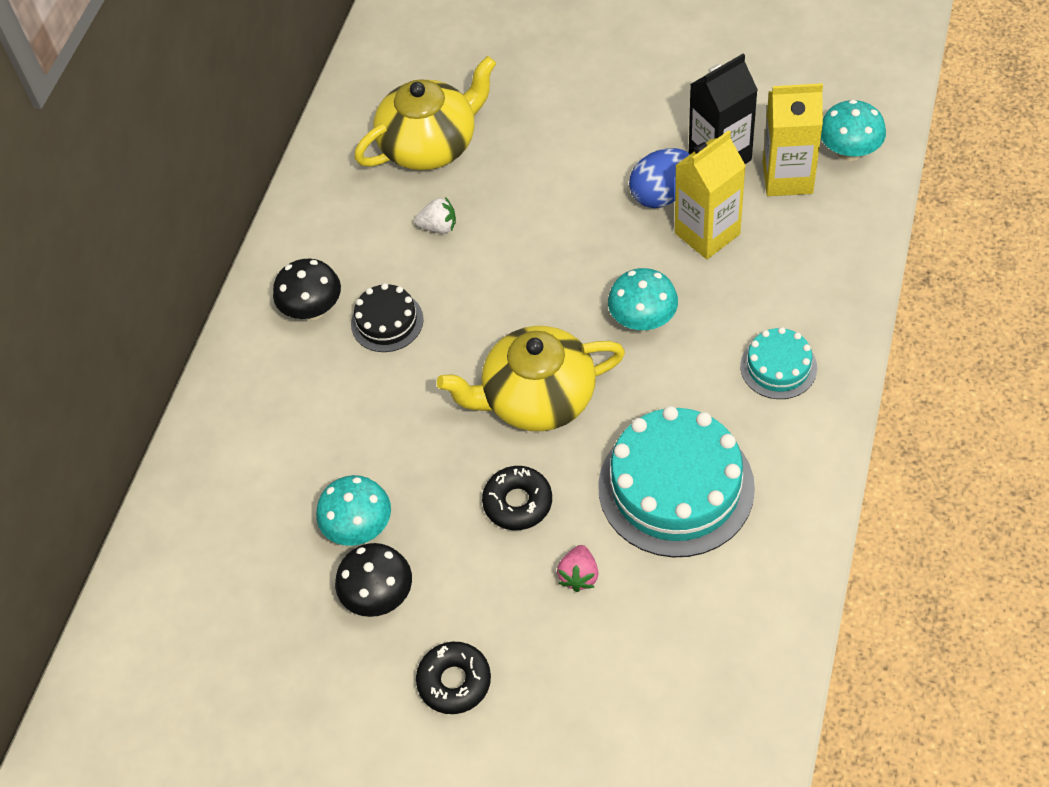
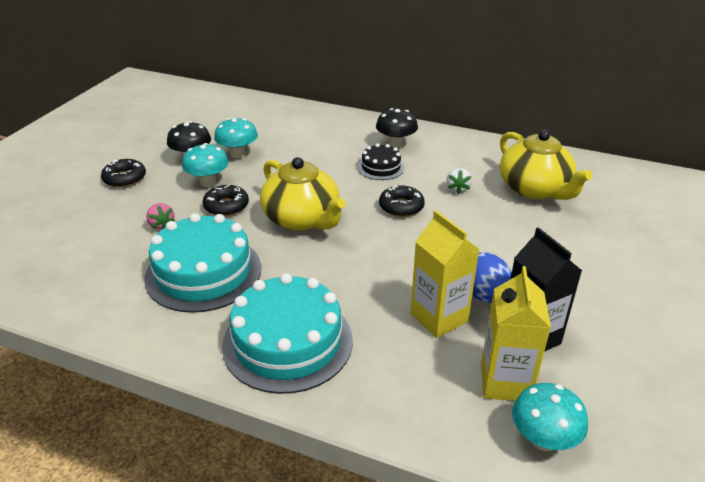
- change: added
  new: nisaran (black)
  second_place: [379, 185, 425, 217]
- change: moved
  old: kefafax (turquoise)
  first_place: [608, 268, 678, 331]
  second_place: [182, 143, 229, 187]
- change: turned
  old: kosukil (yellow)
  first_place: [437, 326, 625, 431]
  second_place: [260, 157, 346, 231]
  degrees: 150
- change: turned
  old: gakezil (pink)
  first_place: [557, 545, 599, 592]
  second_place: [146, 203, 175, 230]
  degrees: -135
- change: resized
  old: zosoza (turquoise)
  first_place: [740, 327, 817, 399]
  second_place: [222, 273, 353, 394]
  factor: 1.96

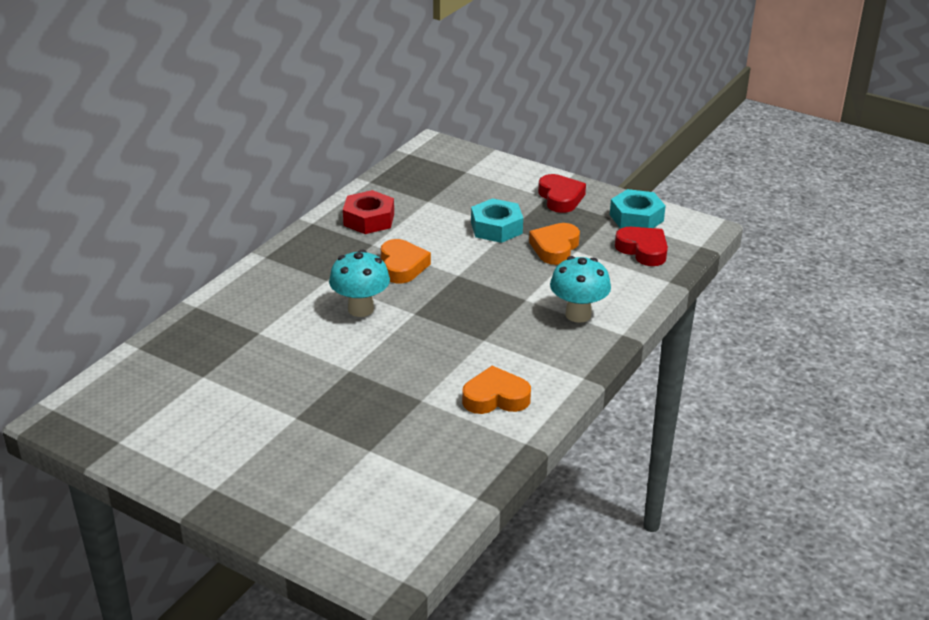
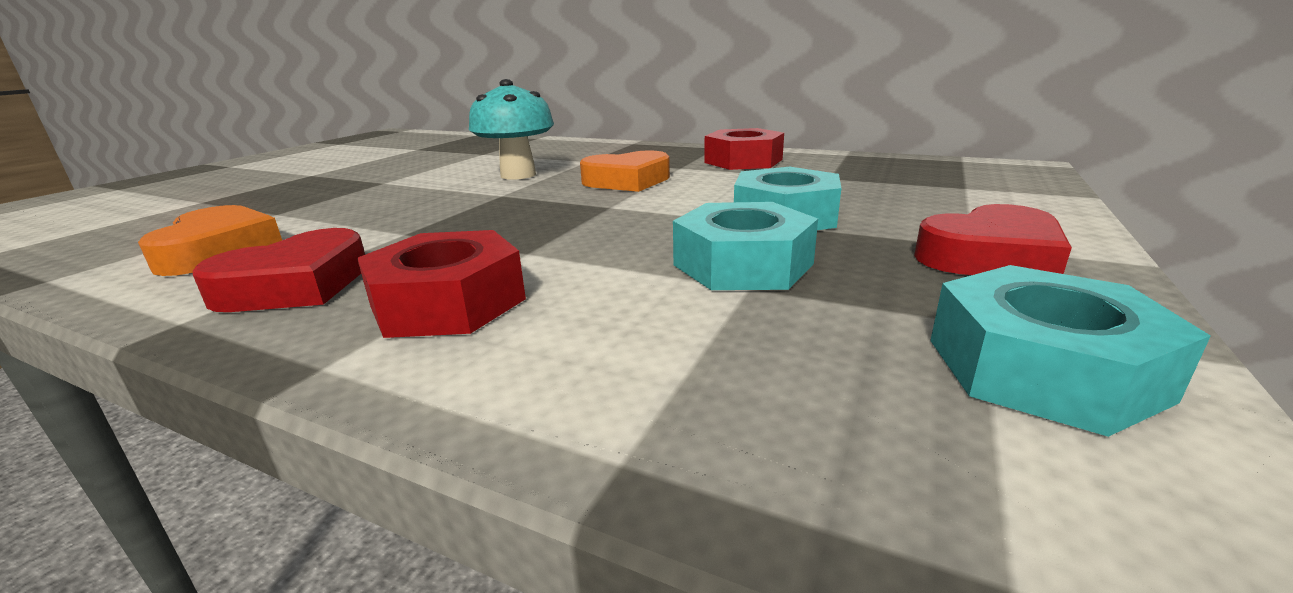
- change: moved
  old: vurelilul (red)
  first_place: [615, 227, 668, 266]
  second_place: [193, 228, 365, 312]
- change: replaced
  old: vurelilul (orange)
  new: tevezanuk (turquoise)
  first_place: [529, 223, 580, 265]
  second_place: [673, 202, 818, 290]
- change: replaced
  old: kefafax (turquoise)
  new: tevezanuk (red)
  first_place: [550, 256, 611, 323]
  second_place: [357, 230, 526, 338]

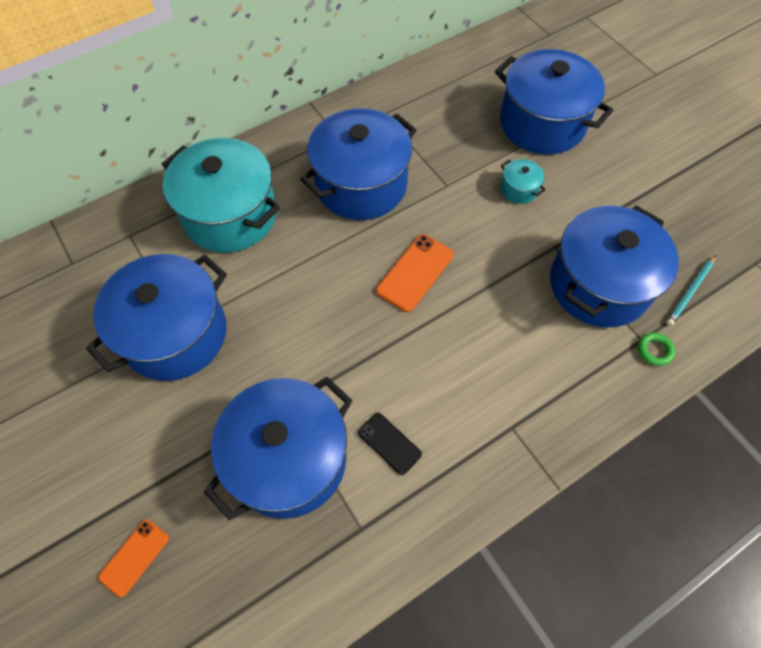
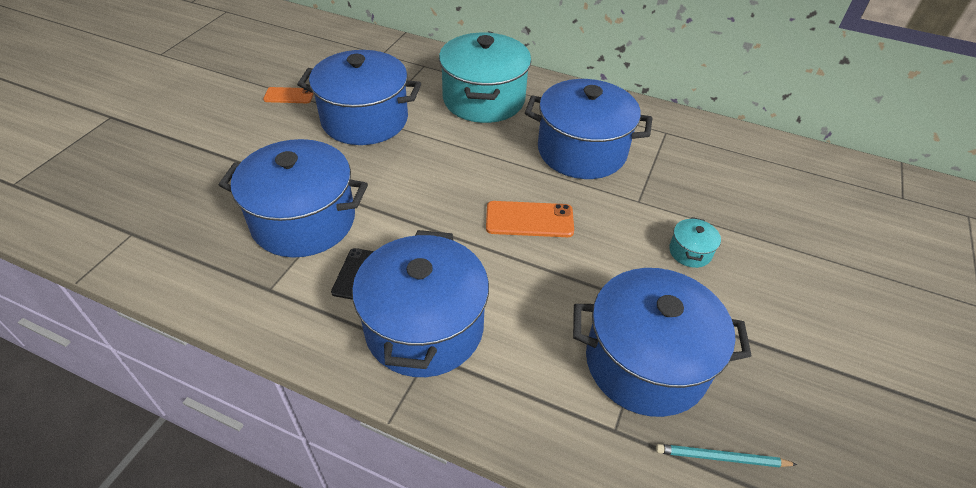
- change: removed
  old: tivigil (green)
  first_place: [638, 332, 675, 366]
- change: moved
  old: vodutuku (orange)
  first_place: [98, 519, 169, 597]
  second_place: [263, 87, 314, 103]
- change: moved
  old: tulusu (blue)
  first_place: [495, 49, 613, 154]
  second_place: [352, 230, 489, 377]

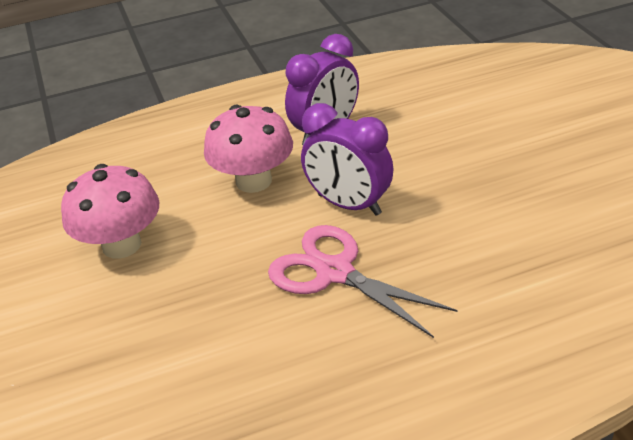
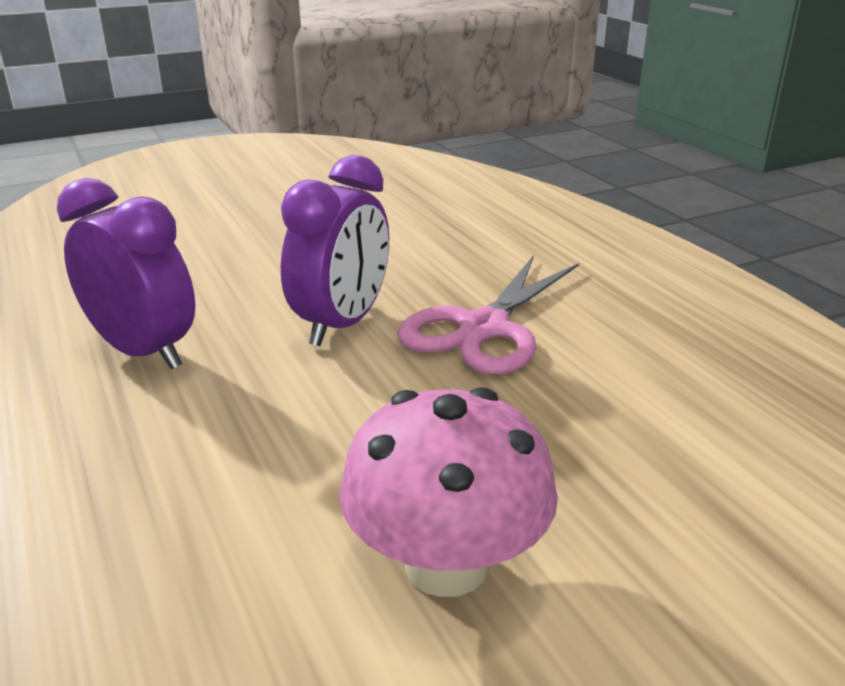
- change: removed
  old: kefafax (pink)
  first_place: [204, 105, 293, 193]

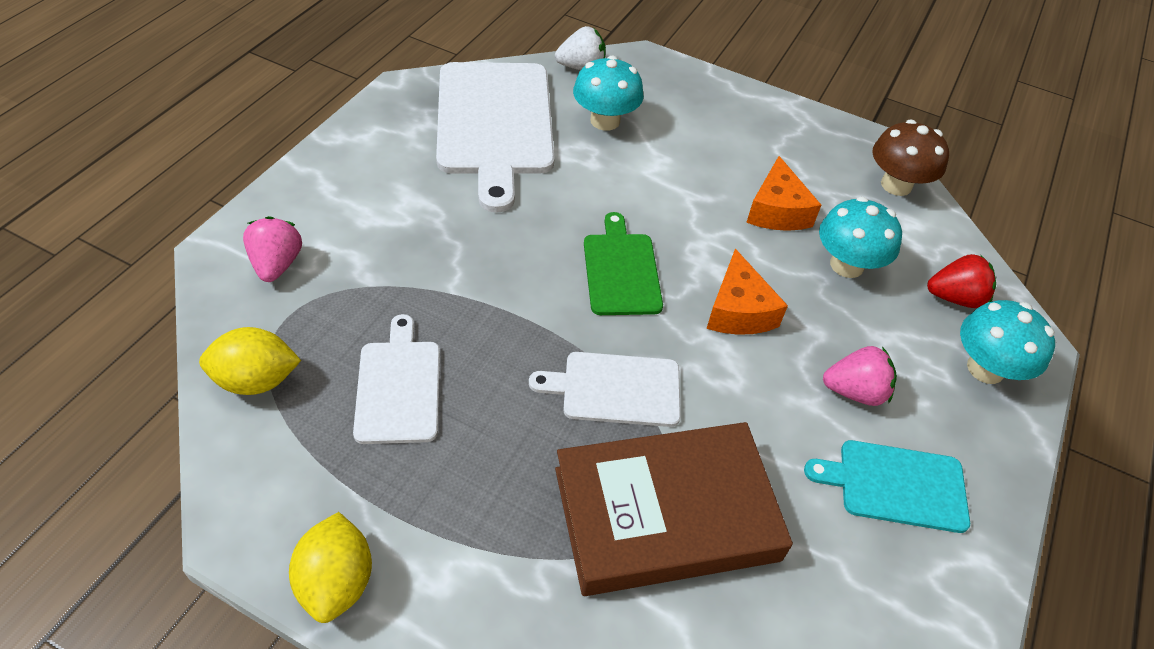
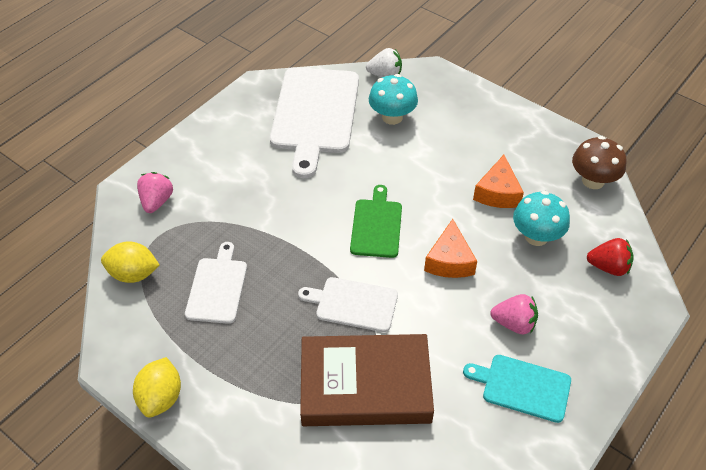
- change: removed
  old: kefafax (turquoise)
  first_place: [960, 300, 1055, 384]

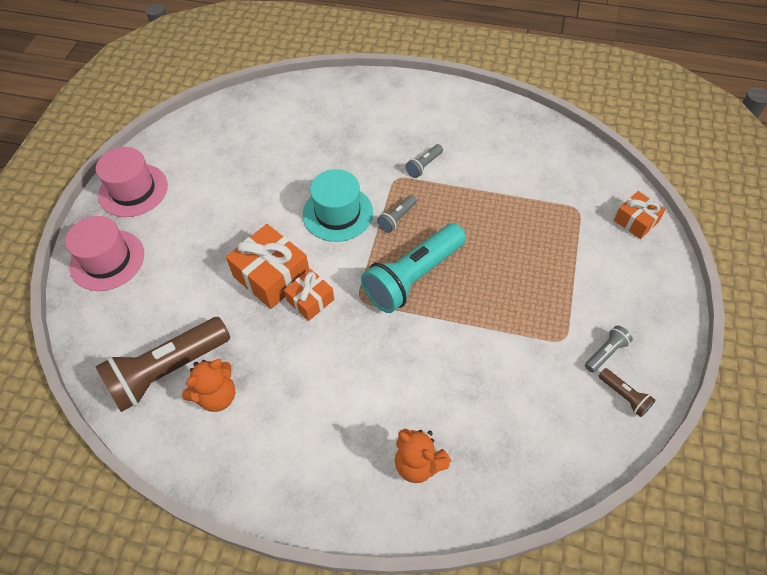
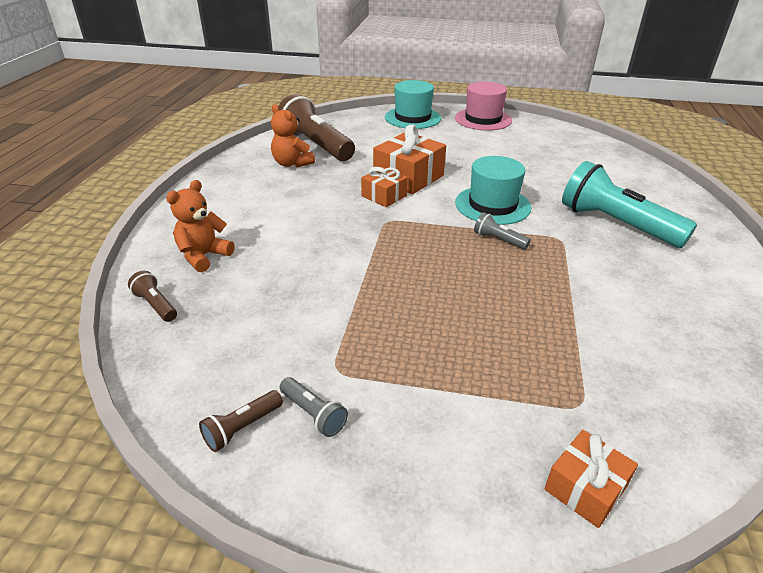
- change: removed
  old: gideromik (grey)
  first_place: [405, 144, 443, 178]
- change: added
  new: gideromik (brown)
  second_place: [128, 271, 177, 322]
- change: moved
  old: gideromik (turquoise)
  first_place: [361, 223, 466, 313]
  second_place: [562, 161, 697, 248]
- change: recoloured
  old: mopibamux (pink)
  new: mopibamux (turquoise)
  first_place: [65, 216, 144, 291]
  second_place: [385, 80, 441, 129]

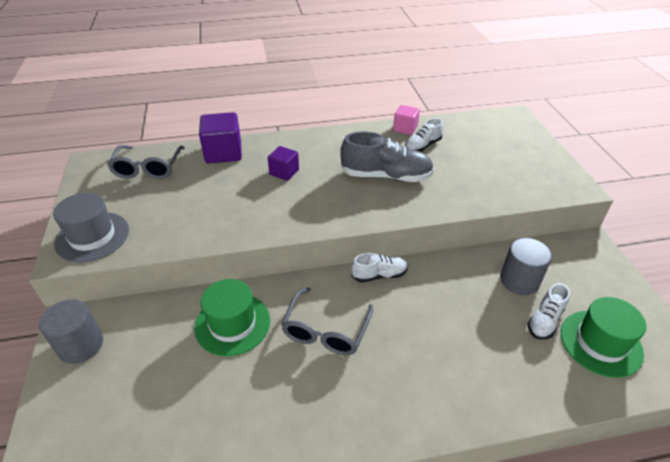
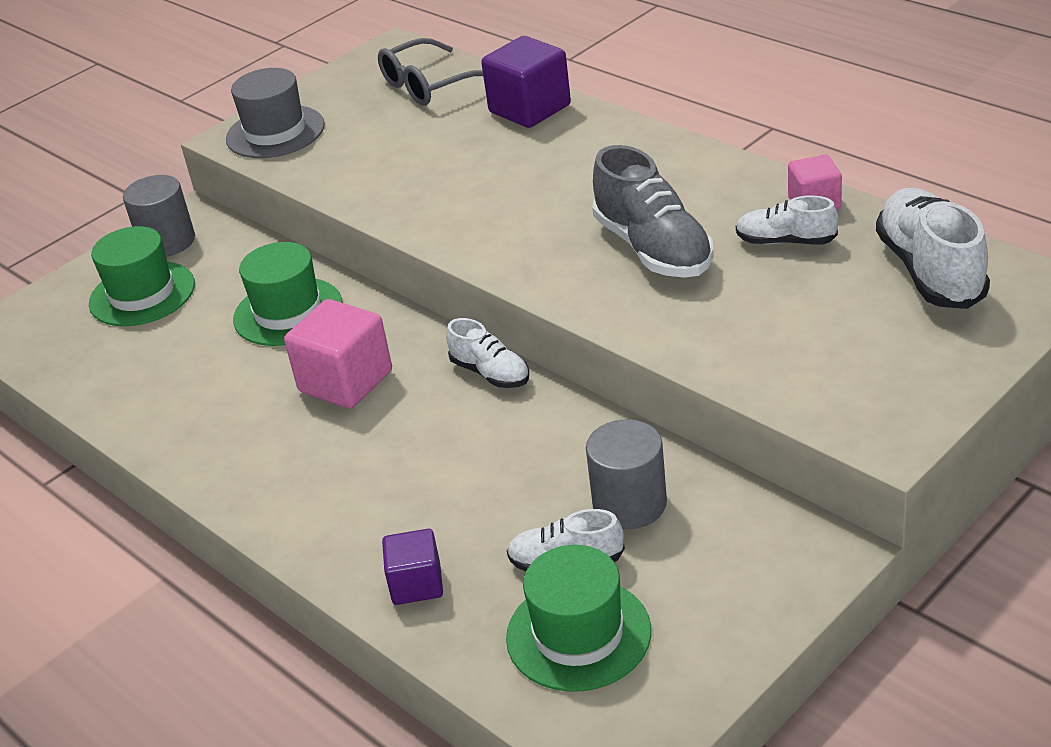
- change: added
  new: mopibamux (green)
  second_place: [89, 226, 195, 326]
- change: added
  new: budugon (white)
  second_place: [876, 188, 990, 309]
- change: moved
  old: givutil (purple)
  first_place: [268, 146, 299, 181]
  second_place: [382, 529, 443, 605]
- change: replaced
  old: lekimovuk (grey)
  new: givutil (pink)
  first_place: [281, 288, 373, 355]
  second_place: [284, 299, 392, 409]

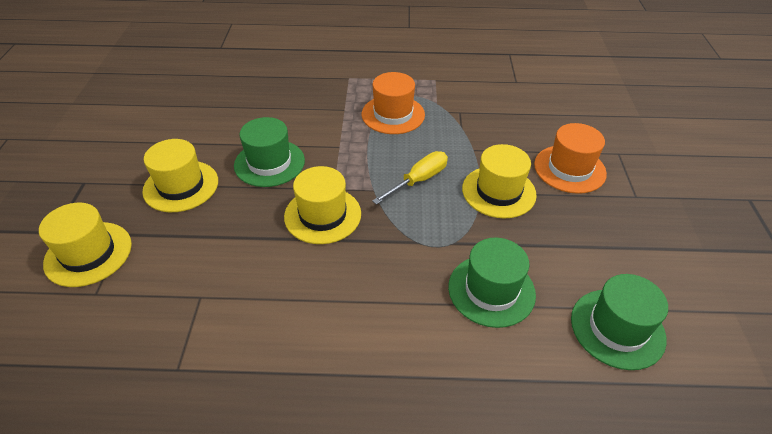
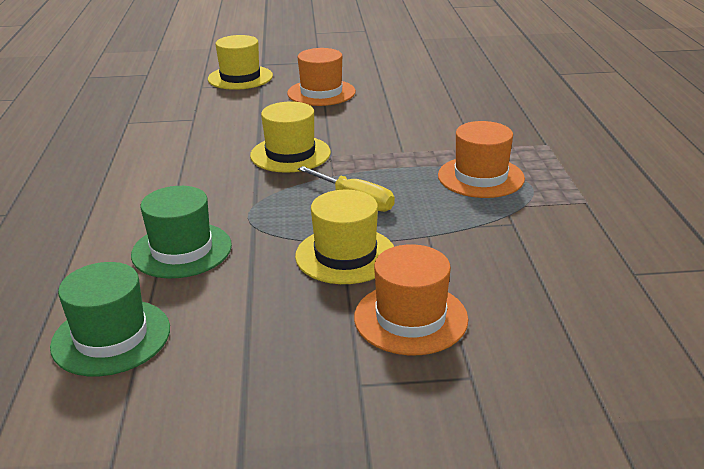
- change: removed
  old: mopibamux (green)
  first_place: [234, 117, 305, 187]
- change: recoloured
  old: mopibamux (yellow)
  new: mopibamux (orange)
  first_place: [142, 139, 218, 212]
  second_place: [287, 48, 356, 106]

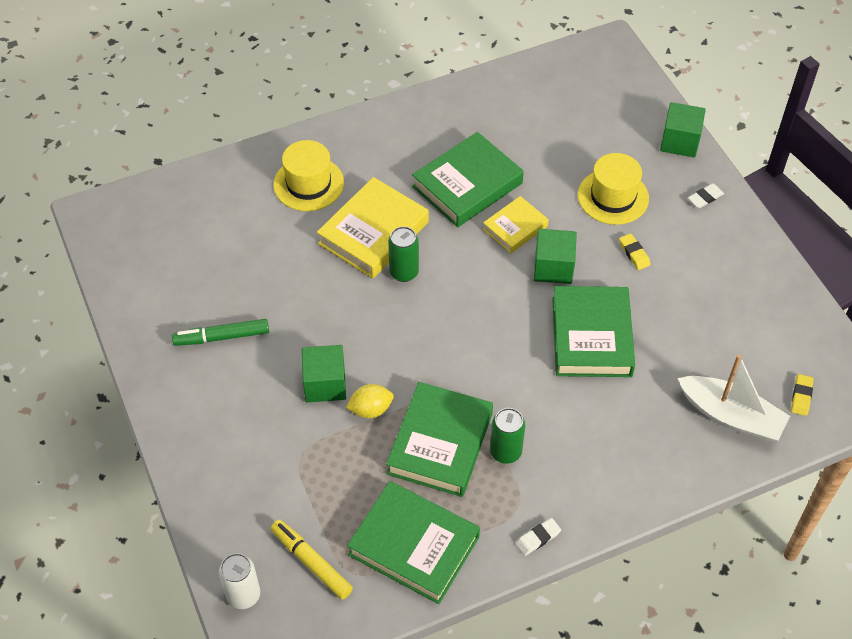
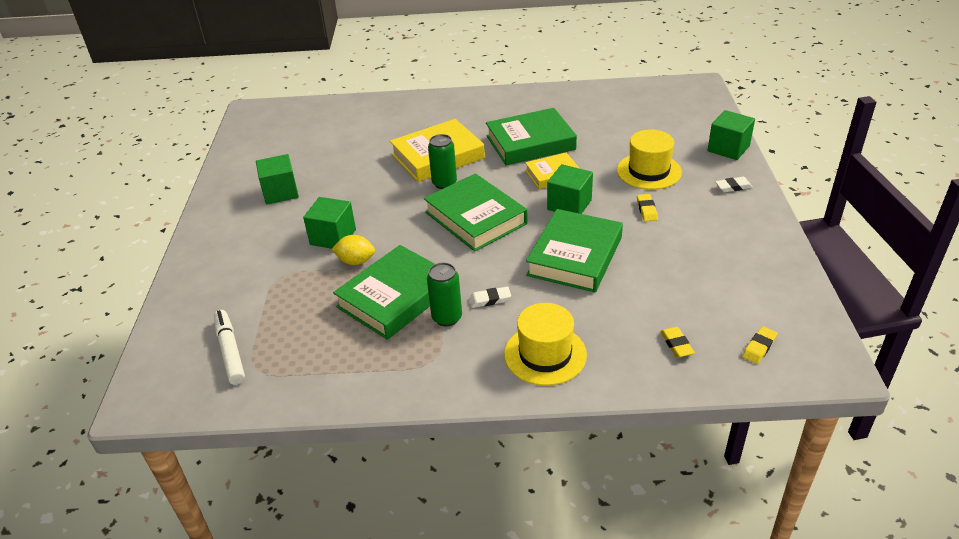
- change: removed
  old: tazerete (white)
  first_place: [219, 553, 260, 609]
- change: moved
  old: mopibamux (yellow)
  first_place: [273, 140, 344, 211]
  second_place: [504, 303, 587, 386]
- change: moved
  old: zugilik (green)
  first_place: [347, 481, 480, 604]
  second_place: [424, 173, 528, 251]
- change: moved
  old: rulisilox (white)
  first_place: [515, 518, 561, 556]
  second_place: [469, 287, 511, 308]
- change: replaced
  old: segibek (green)
  new: givutil (green)
  first_place: [172, 319, 269, 346]
  second_place: [256, 154, 299, 205]
- change: replaced
  old: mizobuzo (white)
  new: rulisilox (yellow)
  first_place: [678, 355, 790, 441]
  second_place: [660, 327, 695, 358]
- change: recoloured
  old: segibek (yellow)
  new: segibek (white)
  first_place: [271, 520, 353, 600]
  second_place: [214, 310, 245, 385]

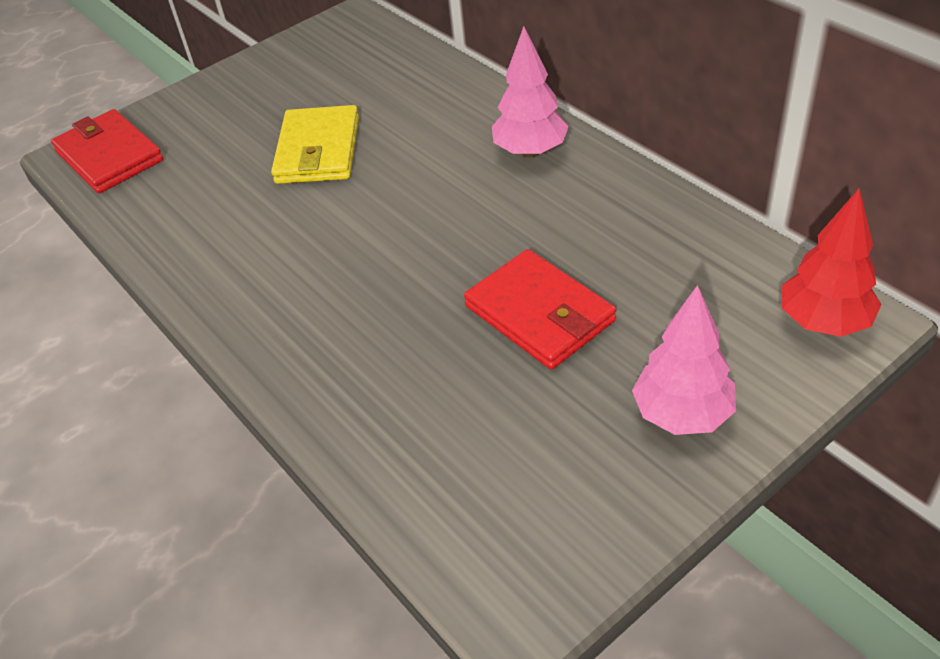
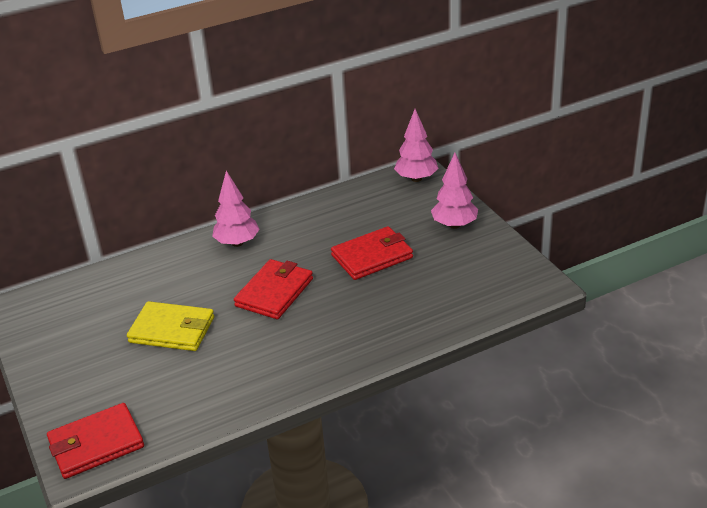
- change: added
  new: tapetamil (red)
  second_place: [234, 259, 313, 319]
- change: recoloured
  old: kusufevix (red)
  new: kusufevix (pink)
  first_place: [782, 189, 882, 337]
  second_place: [394, 109, 439, 182]

